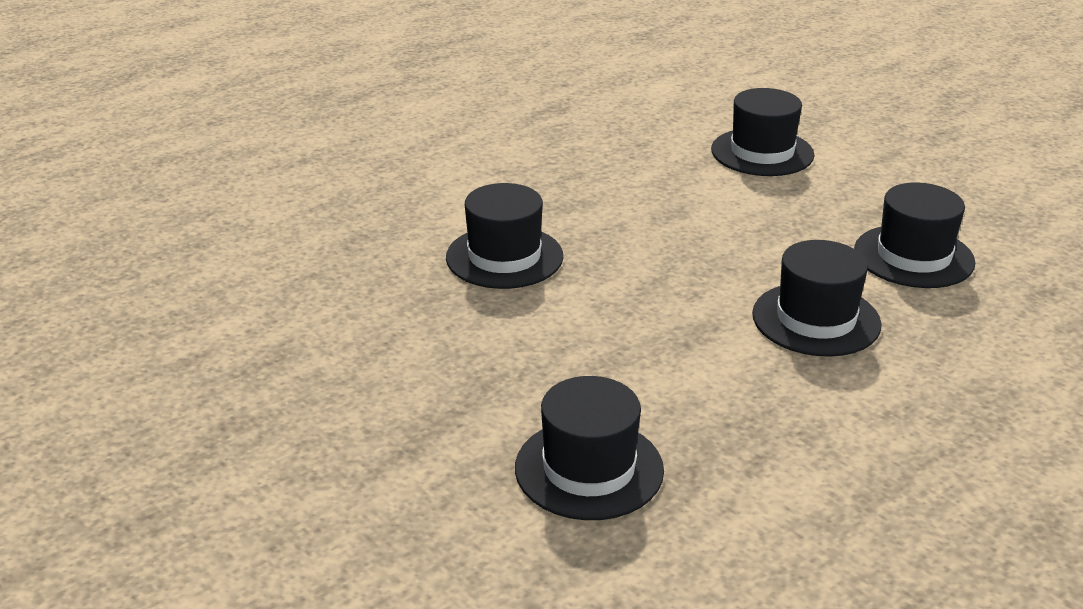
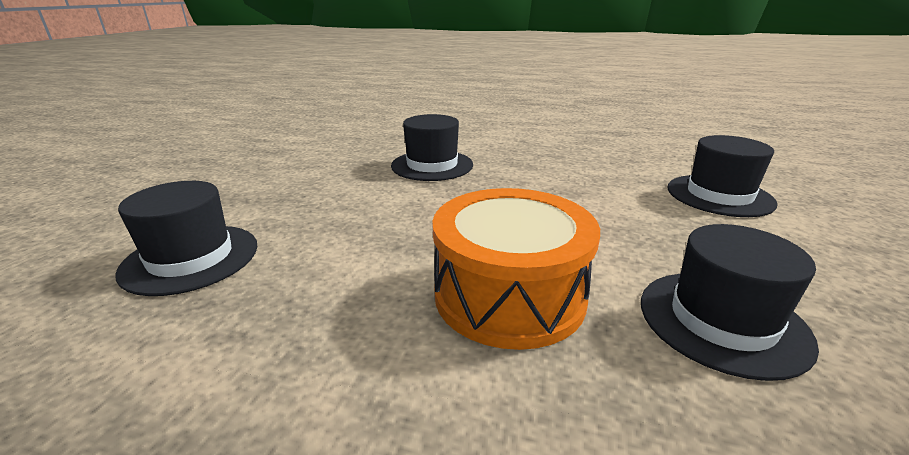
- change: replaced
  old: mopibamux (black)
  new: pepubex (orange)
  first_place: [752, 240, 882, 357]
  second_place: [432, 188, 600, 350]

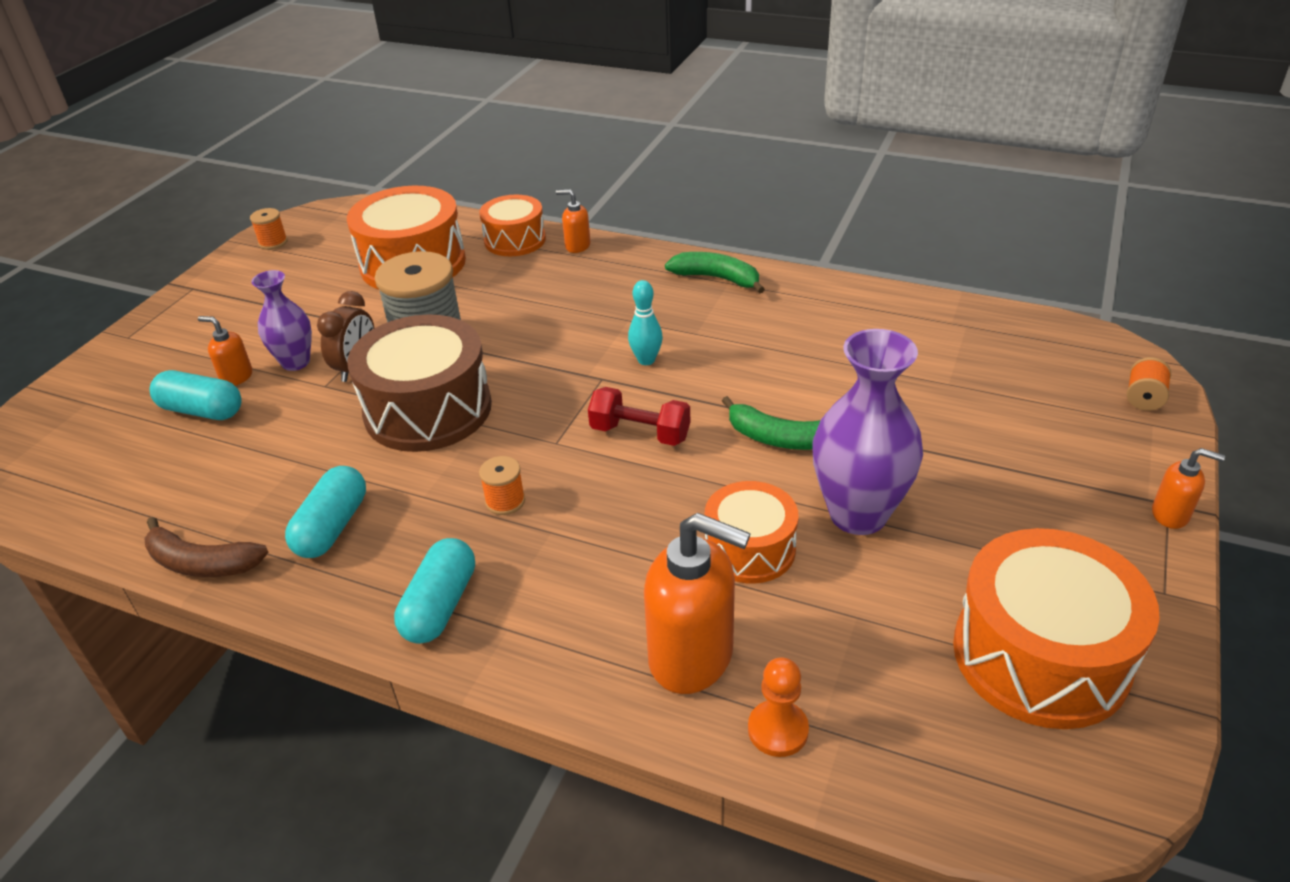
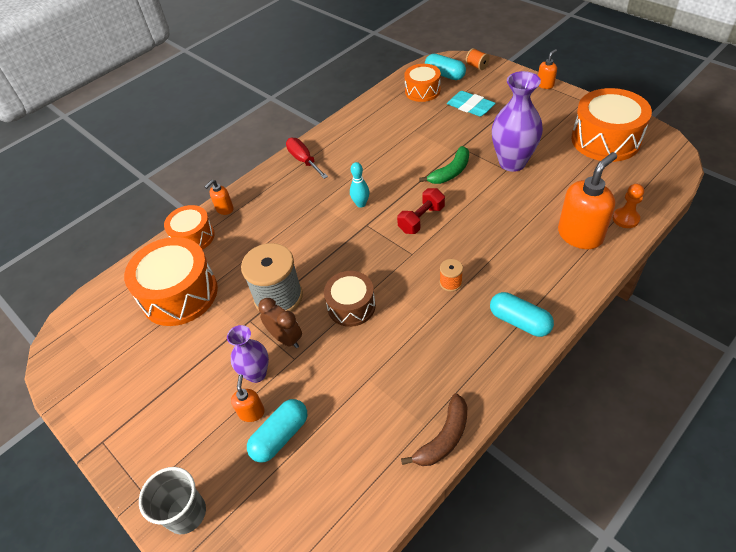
- change: removed
  old: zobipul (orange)
  first_place: [250, 208, 288, 250]
- change: added
  new: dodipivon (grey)
  second_place: [139, 467, 206, 534]
- change: added
  new: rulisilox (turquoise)
  second_place: [447, 91, 496, 117]
- change: moved
  old: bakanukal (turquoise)
  first_place: [285, 466, 366, 558]
  second_place: [425, 54, 466, 80]
- change: moved
  old: pepubex (orange)
  first_place: [705, 481, 799, 584]
  second_place: [404, 64, 441, 102]
- change: replaced
  old: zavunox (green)
  new: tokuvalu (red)
  first_place: [665, 252, 765, 293]
  second_place: [286, 138, 328, 179]
- change: turned
  old: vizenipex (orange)
  first_place: [198, 316, 252, 386]
  second_place: [231, 374, 265, 422]
  degrees: 135
- change: resized
  old: pepubex (brown)
  first_place: [347, 314, 492, 452]
  second_place: [324, 271, 376, 327]
  factor: 0.6

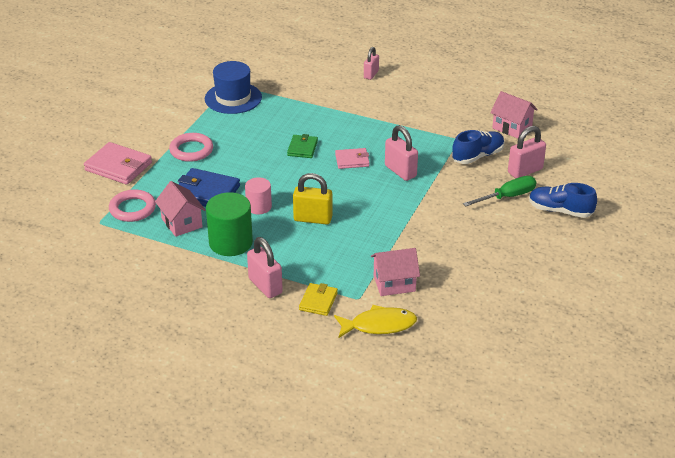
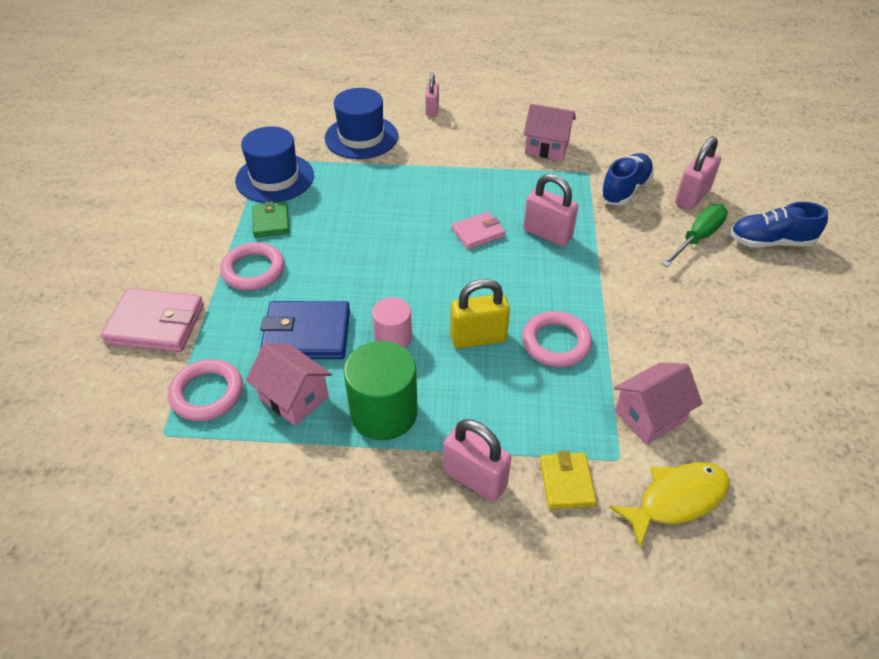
- change: added
  new: mopibamux (blue)
  second_place: [325, 88, 398, 159]
- change: added
  new: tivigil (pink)
  second_place: [522, 311, 592, 367]
- change: moved
  old: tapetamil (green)
  first_place: [287, 134, 318, 158]
  second_place: [252, 201, 289, 238]
- change: moved
  old: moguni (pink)
  first_place: [490, 91, 538, 138]
  second_place: [523, 104, 576, 160]

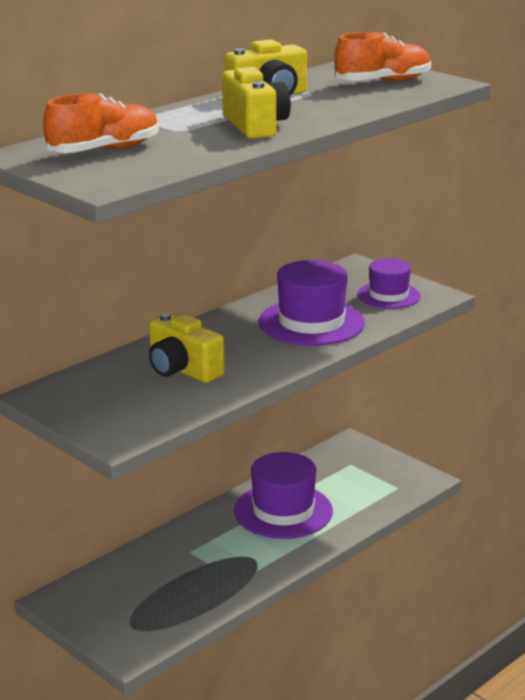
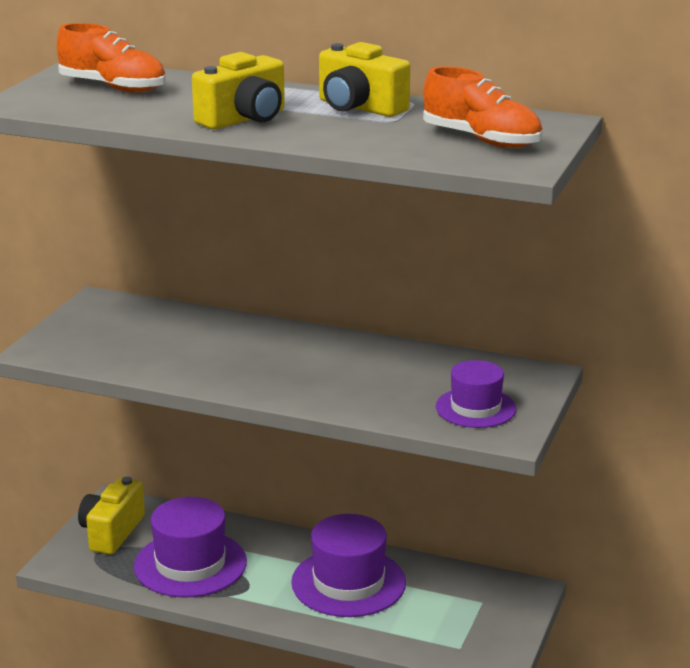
- change: moved
  old: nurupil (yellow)
  first_place: [149, 313, 225, 383]
  second_place: [78, 477, 145, 555]
- change: moved
  old: mopibamux (purple)
  first_place: [259, 260, 365, 346]
  second_place: [134, 497, 247, 597]

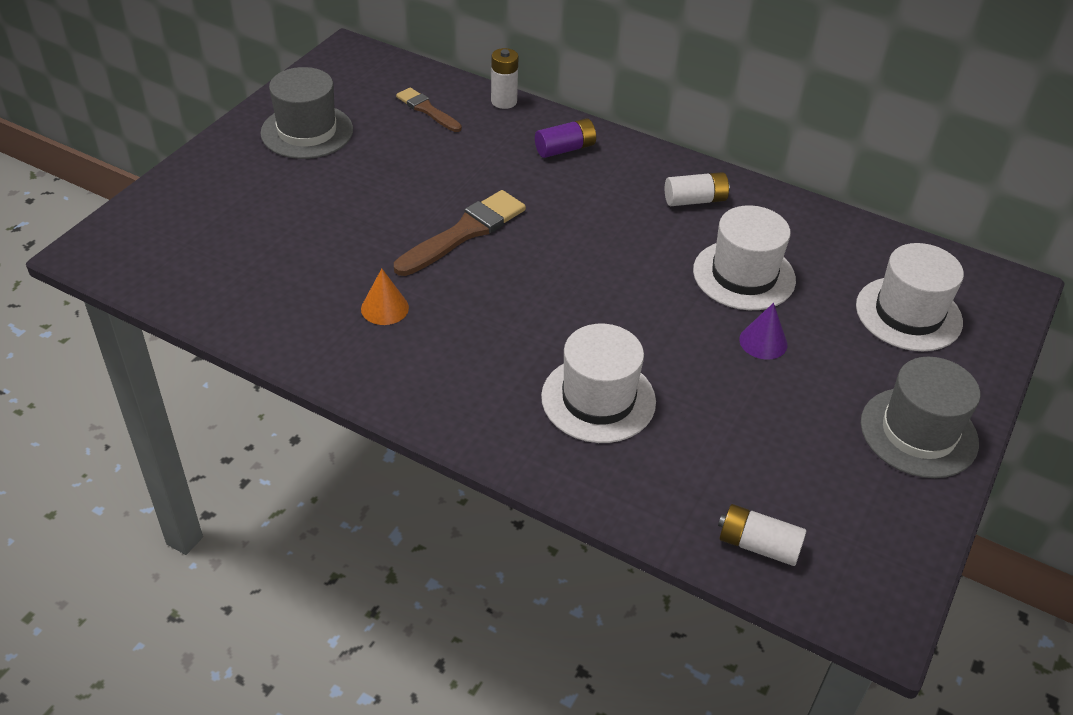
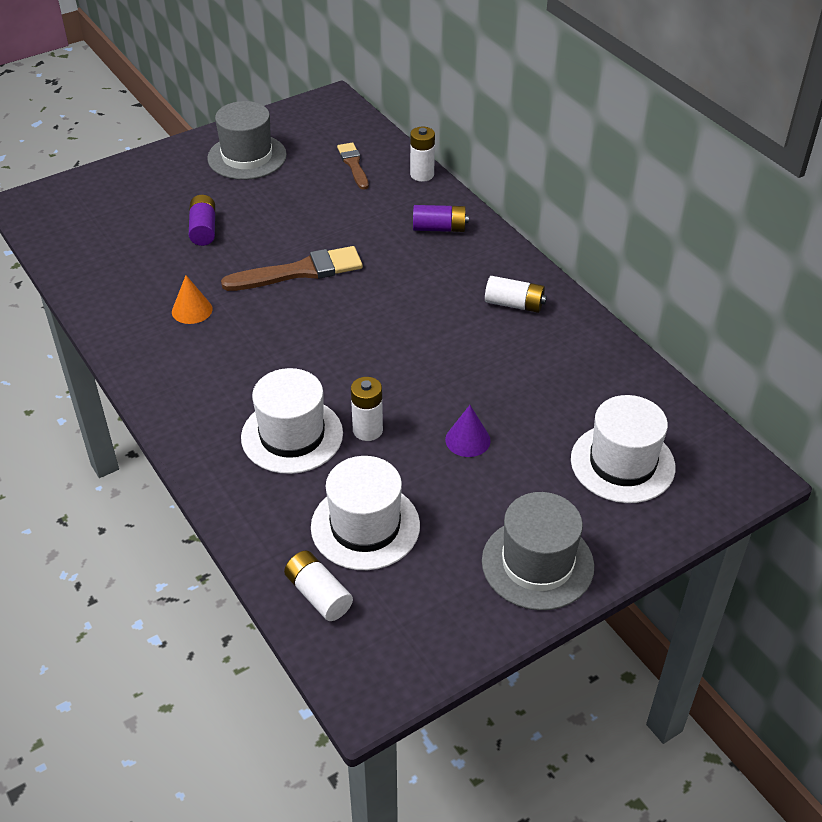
- change: added
  new: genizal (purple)
  second_place: [189, 195, 215, 246]
- change: added
  new: genizal (white)
  second_place: [351, 377, 383, 441]
- change: moved
  old: mopibamux (white)
  first_place: [693, 205, 796, 310]
  second_place: [311, 456, 420, 570]

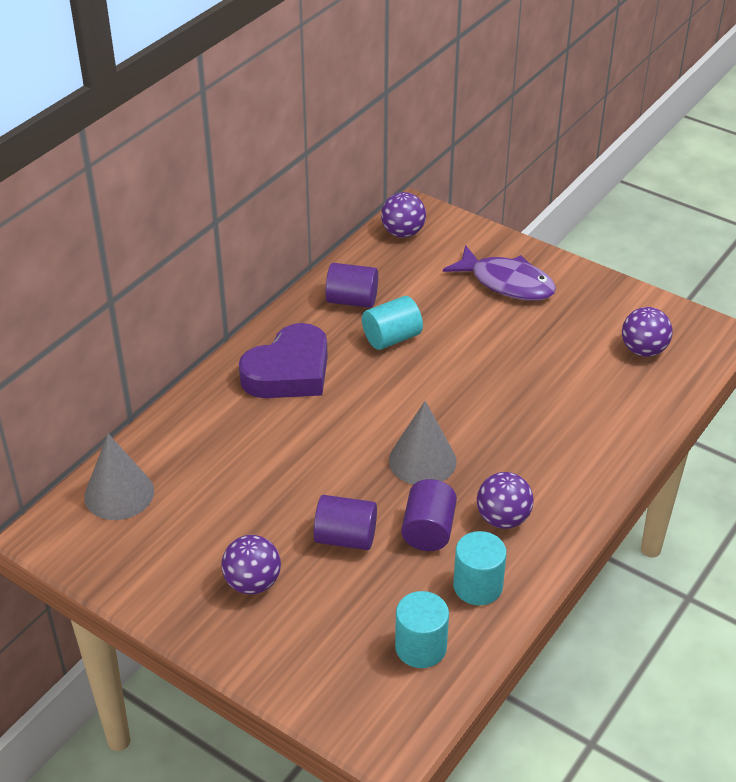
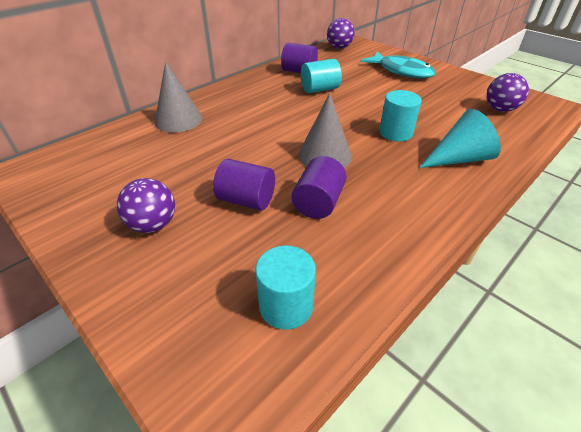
- change: removed
  old: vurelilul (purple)
  first_place: [239, 323, 328, 398]
- change: removed
  old: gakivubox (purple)
  first_place: [477, 472, 534, 529]
- change: added
  new: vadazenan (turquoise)
  second_place: [419, 109, 501, 168]
- change: moved
  old: vadazenan (grey)
  first_place: [84, 434, 154, 520]
  second_place: [154, 62, 203, 132]
- change: moved
  old: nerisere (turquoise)
  first_place: [453, 531, 507, 605]
  second_place: [379, 90, 422, 142]
- change: recoloured
  old: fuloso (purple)
  new: fuloso (turquoise)
  first_place: [443, 245, 556, 301]
  second_place: [361, 51, 436, 79]

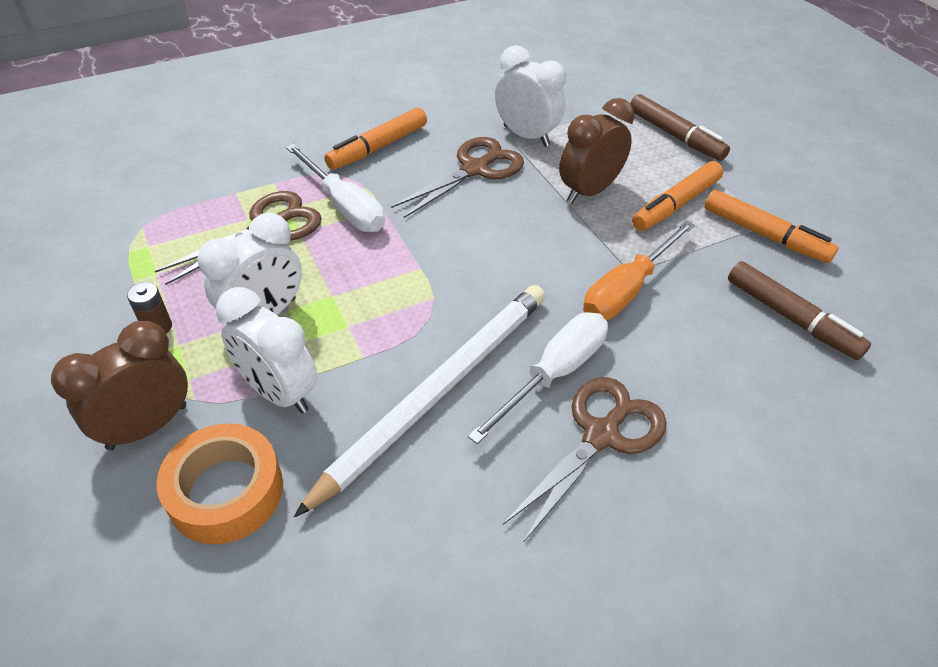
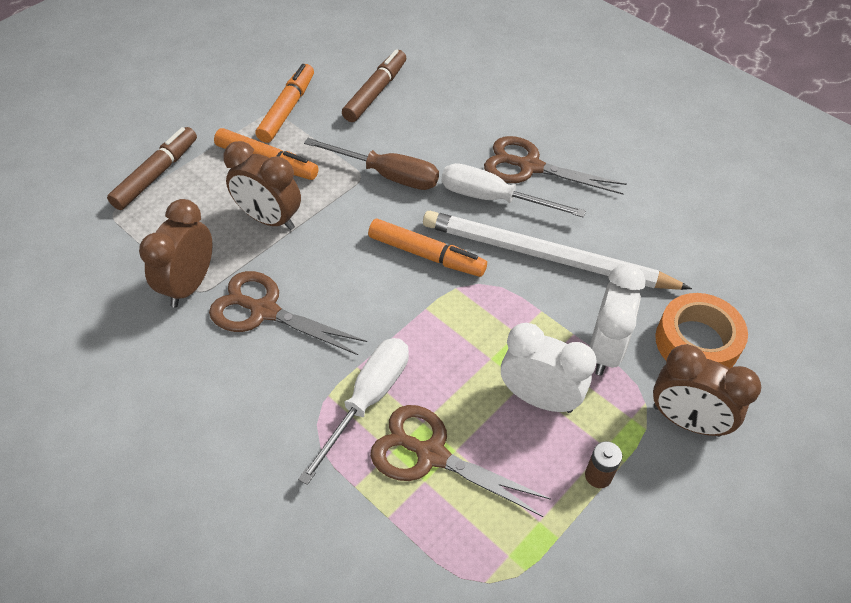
- change: moved
  old: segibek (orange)
  first_place: [324, 107, 427, 170]
  second_place: [368, 219, 487, 277]
- change: recoloured
  old: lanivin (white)
  new: lanivin (brown)
  first_place: [495, 45, 566, 147]
  second_place: [139, 199, 213, 307]
- change: recoloured
  old: tokuvalu (orange)
  new: tokuvalu (brown)
  first_place: [583, 220, 695, 320]
  second_place: [304, 138, 439, 190]

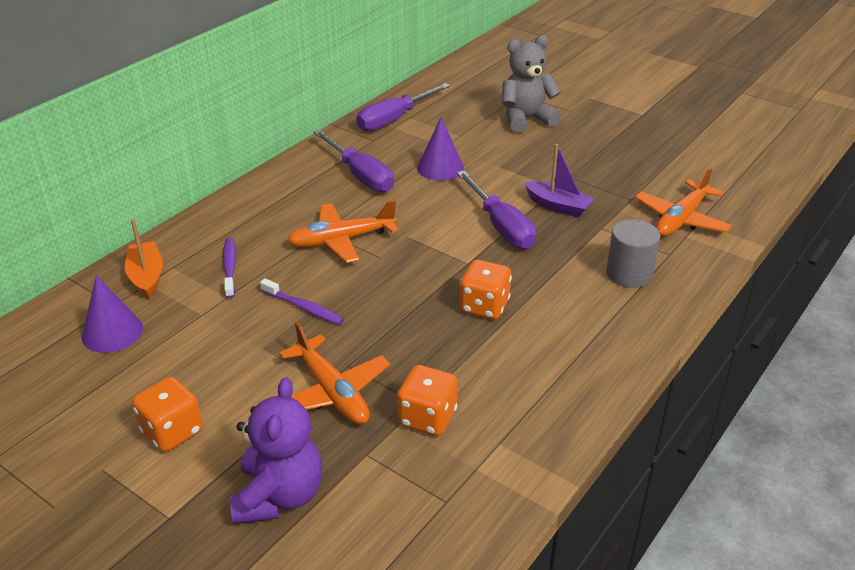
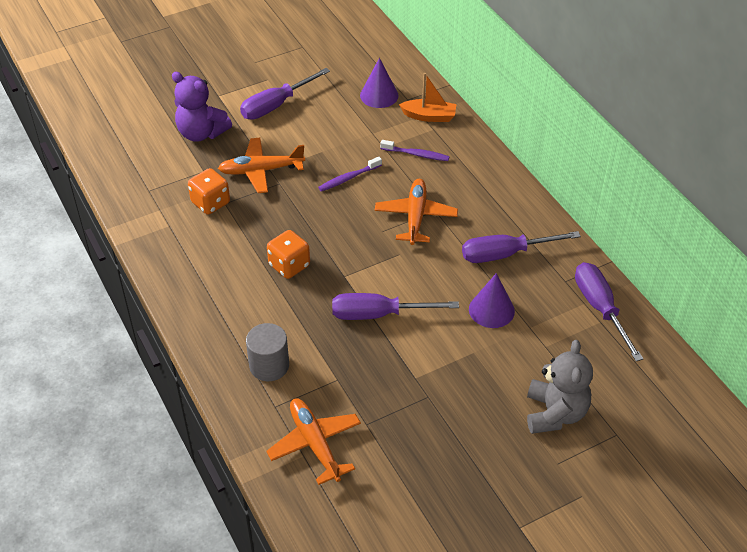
- change: removed
  old: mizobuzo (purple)
  first_place: [524, 144, 595, 218]
- change: replaced
  old: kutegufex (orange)
  new: tokuvalu (purple)
  first_place: [132, 377, 203, 452]
  second_place: [240, 68, 330, 120]

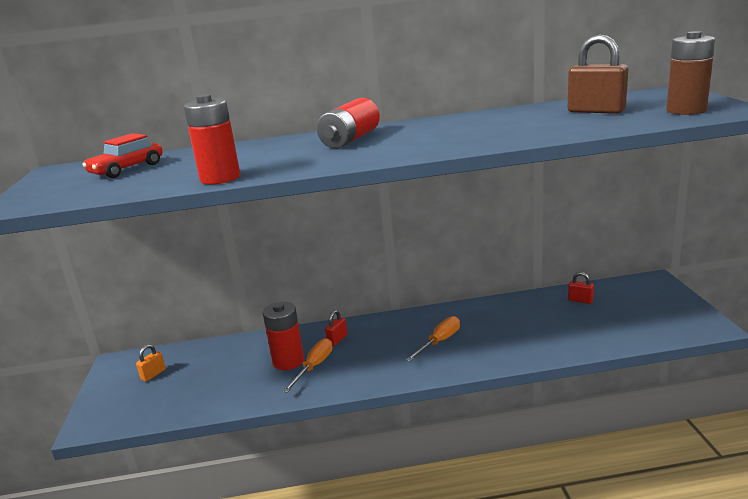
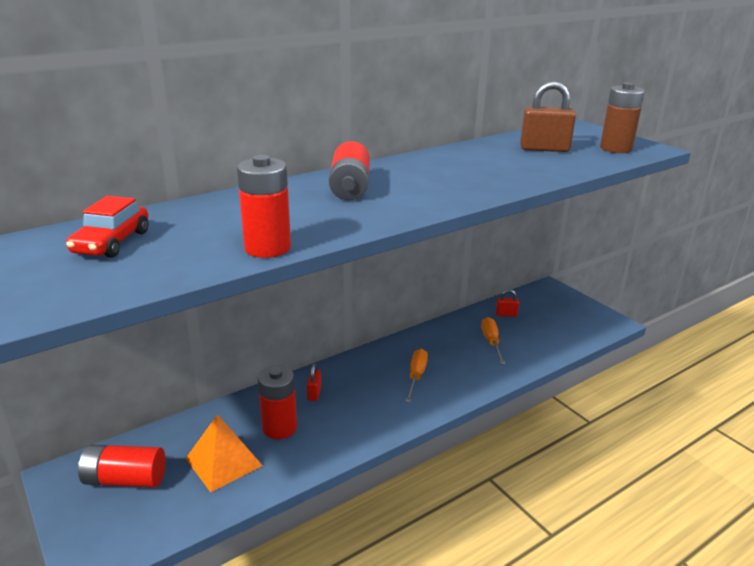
- change: added
  new: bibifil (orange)
  second_place: [185, 414, 263, 492]
- change: moved
  old: tokuvalu (orange)
  first_place: [283, 338, 333, 393]
  second_place: [481, 317, 505, 365]
- change: replaced
  old: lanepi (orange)
  new: genizal (red)
  first_place: [136, 344, 166, 382]
  second_place: [78, 444, 166, 487]

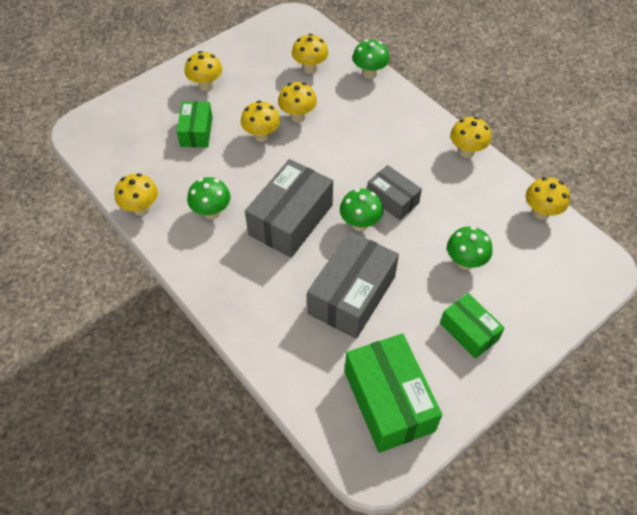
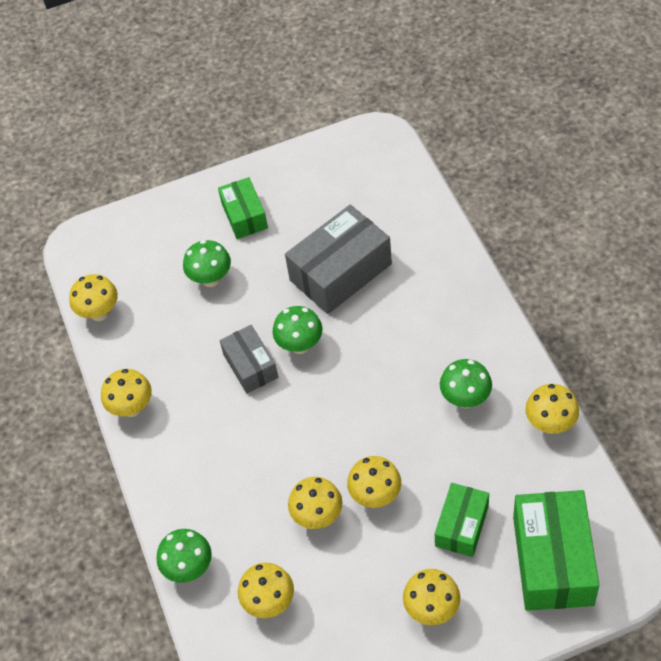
- change: removed
  old: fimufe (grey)
  first_place: [245, 159, 333, 258]
- change: moved
  old: fimufe (green)
  first_place: [345, 333, 442, 453]
  second_place: [513, 490, 599, 611]

